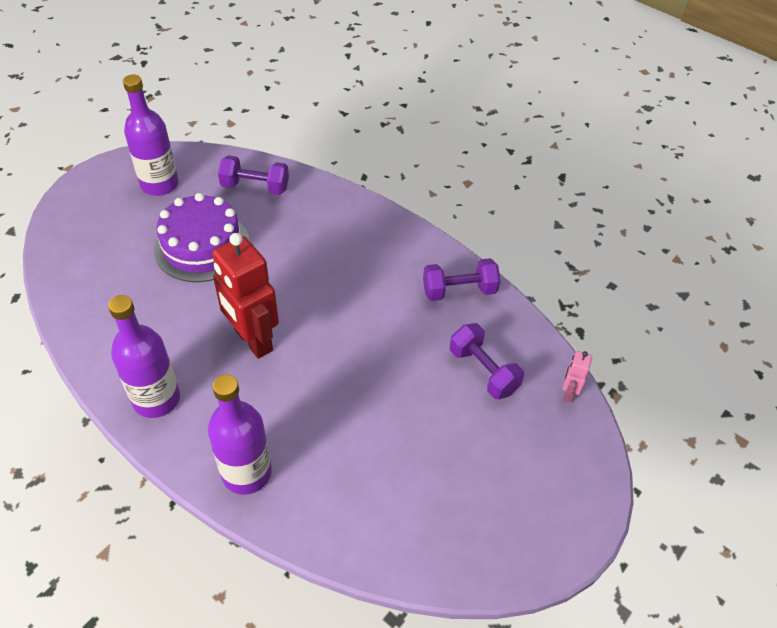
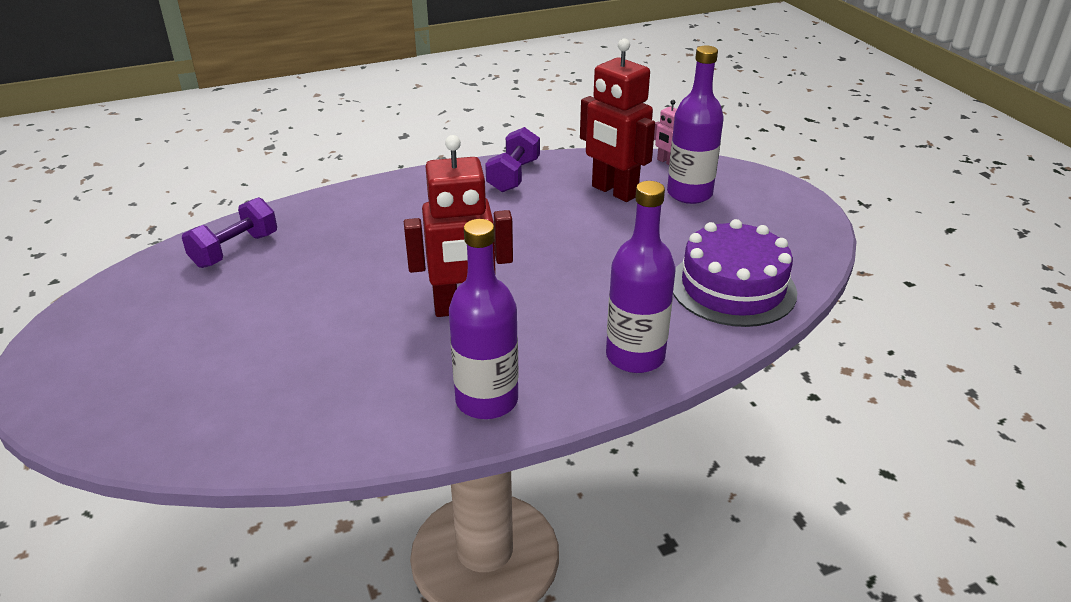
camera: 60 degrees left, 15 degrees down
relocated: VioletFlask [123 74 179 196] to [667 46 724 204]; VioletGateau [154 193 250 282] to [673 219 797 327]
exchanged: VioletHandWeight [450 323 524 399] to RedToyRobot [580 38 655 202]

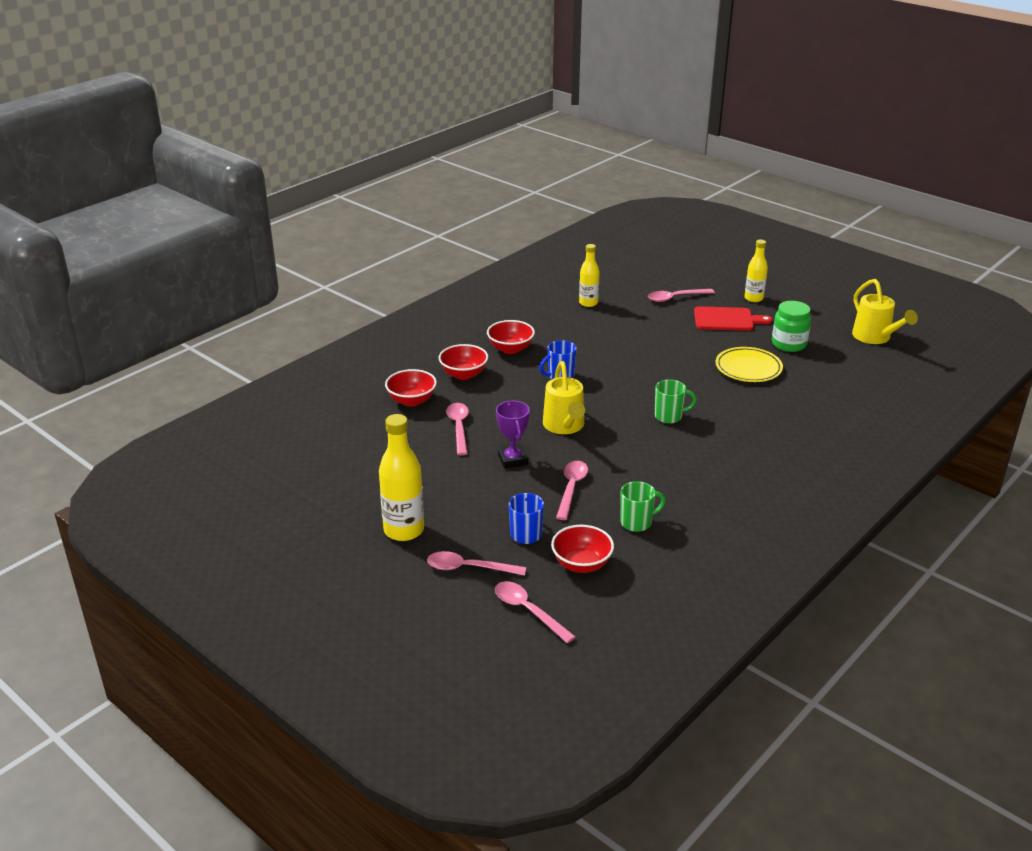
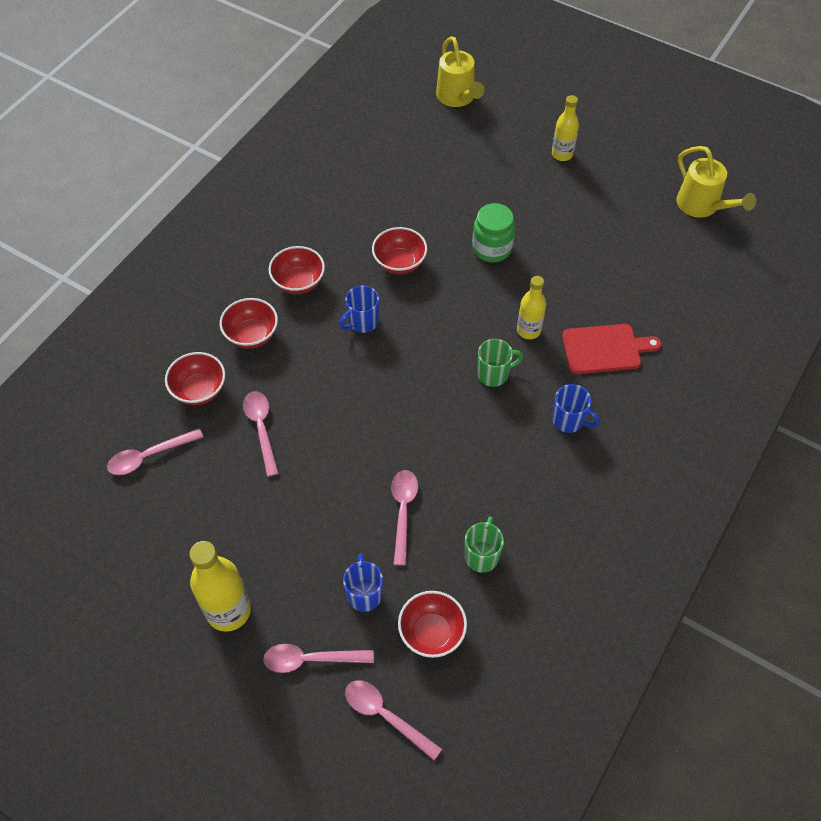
camera: 10 degrees left, 25 degrees up
missing: VioletPrizeCup [496 401 530 469]; BrightYellowDinnerPlate [716 347 783 382]
appeared: RedBowl [372 227 427 274]; BlueTeaMug [552 384 600 433]
relocated: PinkTeaspoon [648 289 715 302] to [107 428 203 475]; BrightYellowWateringCan [543 361 585 434] to [436 36 484 107]; LeafGreenPreserveJar [772 301 811 352] to [472 203 515 262]; BrightYellowFlask [579 244 600 307] to [517 276 546 339]; RedChoppingBoard [694 306 772 331] to [562 324 662 374]
spun: LeafGreenTeaMug [620 481 666 532] = [465 517 504 573] 45 degrees counterclockwise

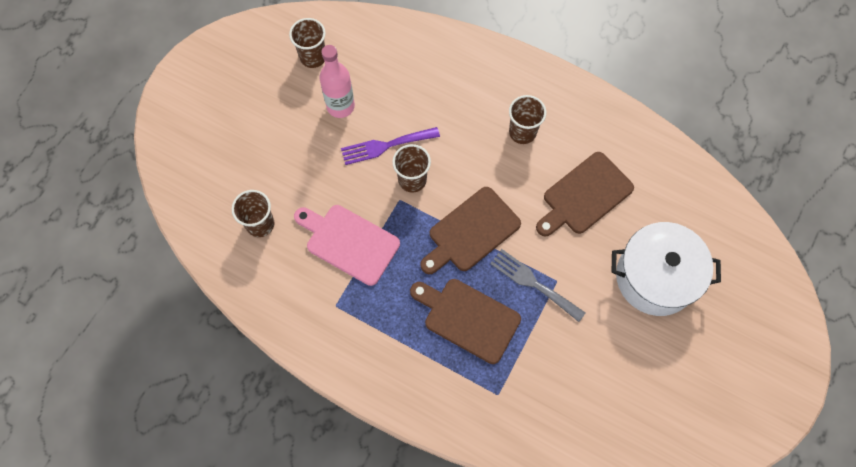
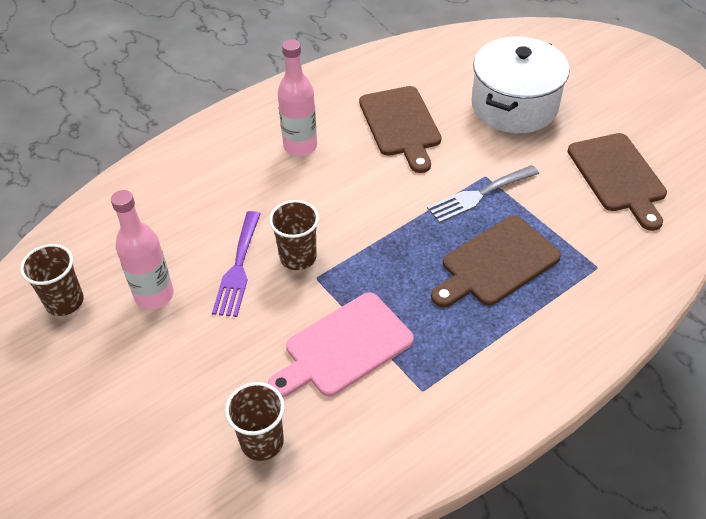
camera: 65 degrees left, 20 degrees down
relocated: DarkBrownChoppingBoard [420 187 521 274] to [567 133 667 231]
exchanged: DarkBrownCup [509 95 546 144] to PinkFlask [278 39 317 156]

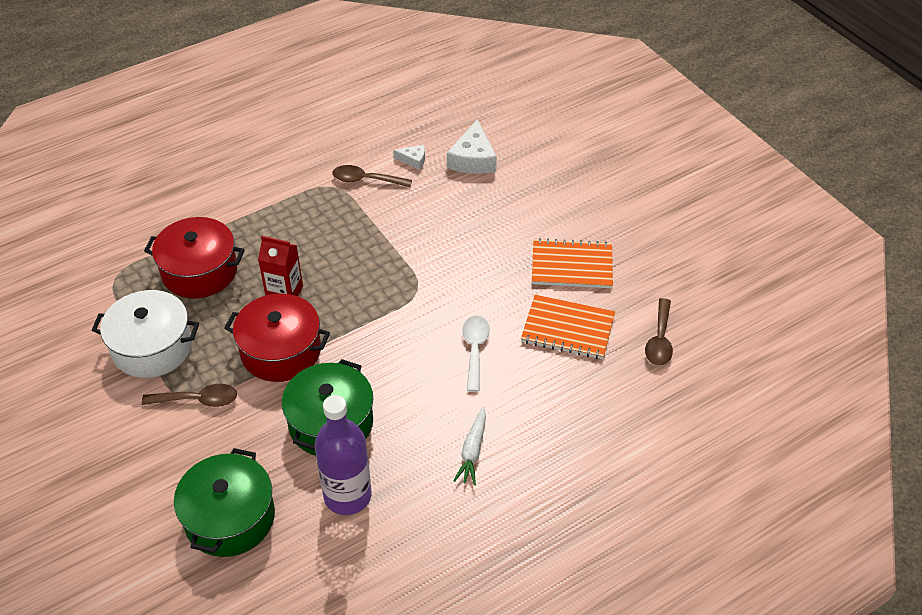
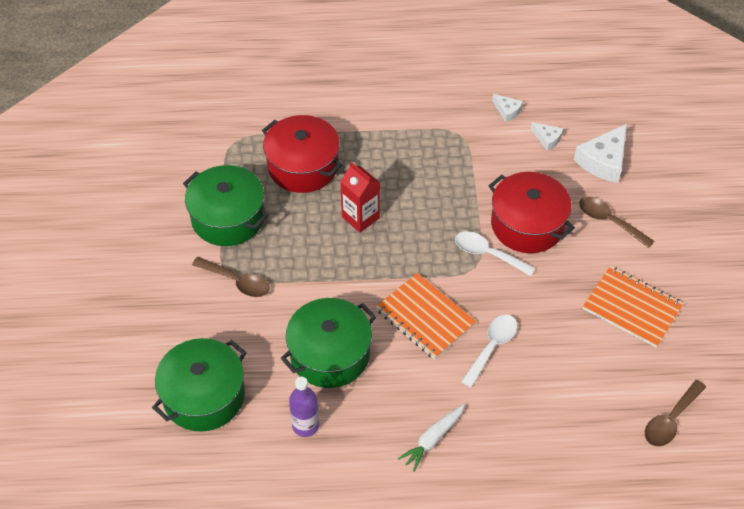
camera: 30 degrees right, 5 degrees up
appeared: SnowWhiteTeaspoon [455 231 536 276]; SnowWhiteCheeseWedge [492 94 523 122]
relocated: OrangeNotebook [521 295 615 359] to [376 273 476 360]; RedCookingPot [224 294 330 382] to [489 172 575 253]; DarkBrownTeaspoon [332 165 412 187] to [579 197 654 248]
colour: SnowWhiteCookingPot [92 290 199 378] to LeafGreenCookingPot [183 165 268 246]
size: VioletFlask [315 395 372 515] = [289 377 319 437] x0.61

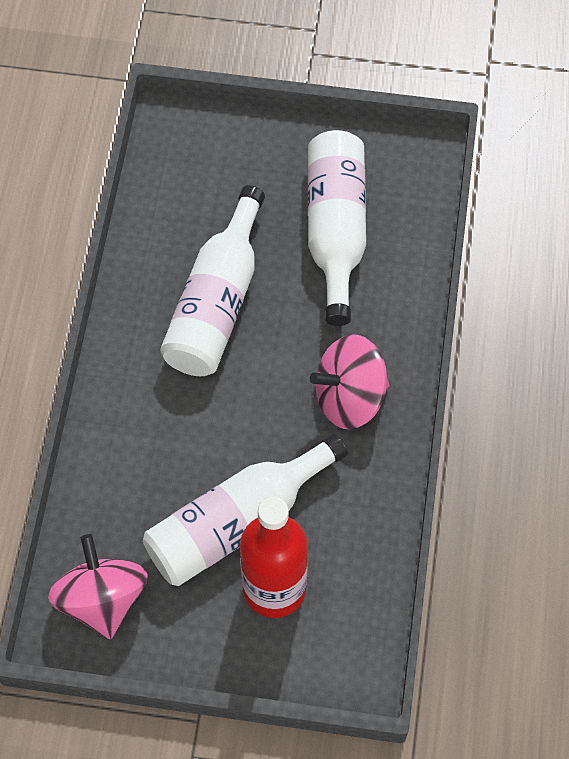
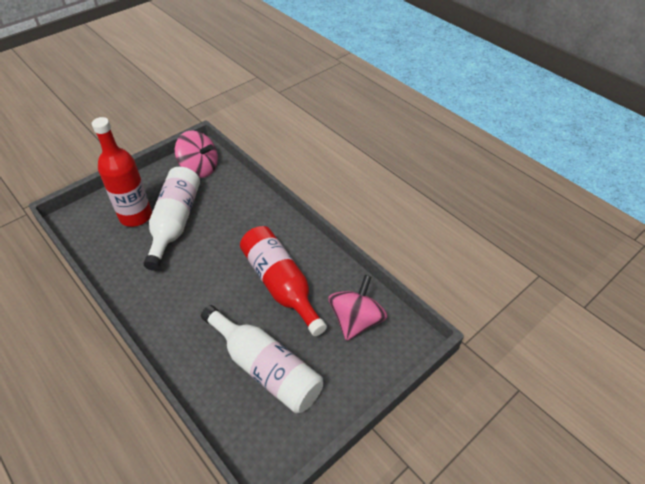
camera: 130 degrees right, 15 degrees down
relocated: PinkWhirligig [310 334 390 429] to [328 275 387 341]
colour: SnowWhiteFlask [160 185 265 376] to RedFlask [240 226 327 336]

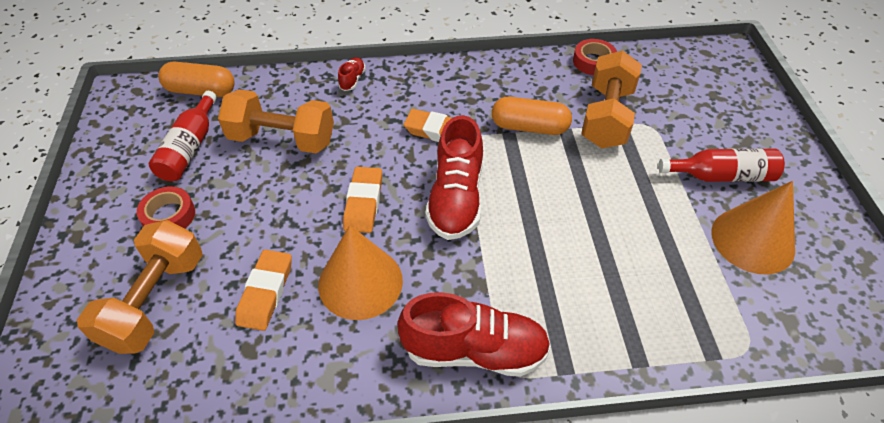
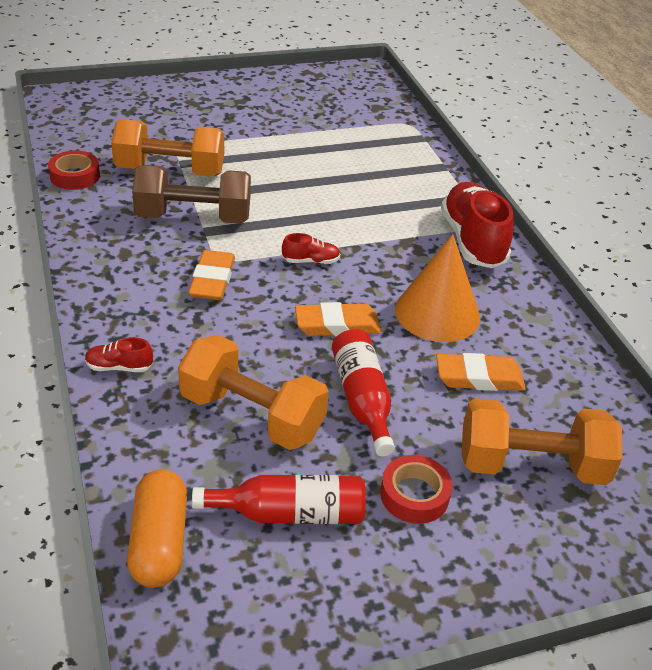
camera: 105 degrees left, 10 degrees down
missing: OrangeConeShape [711 181 795 275]
relocated: RedFlask [658 148 785 182] to [332 329 395 457]
exchanged: OrangeCapsule [492 97 572 135] to DarkBrownHandWeight [132 165 251 224]
spun: OrangeHandWeight [218 89 334 153] = [178 335 329 450] 60 degrees counterclockwise
size: RedLaceUpShoe [425 115 483 240] = [282 233 340 264] x0.44

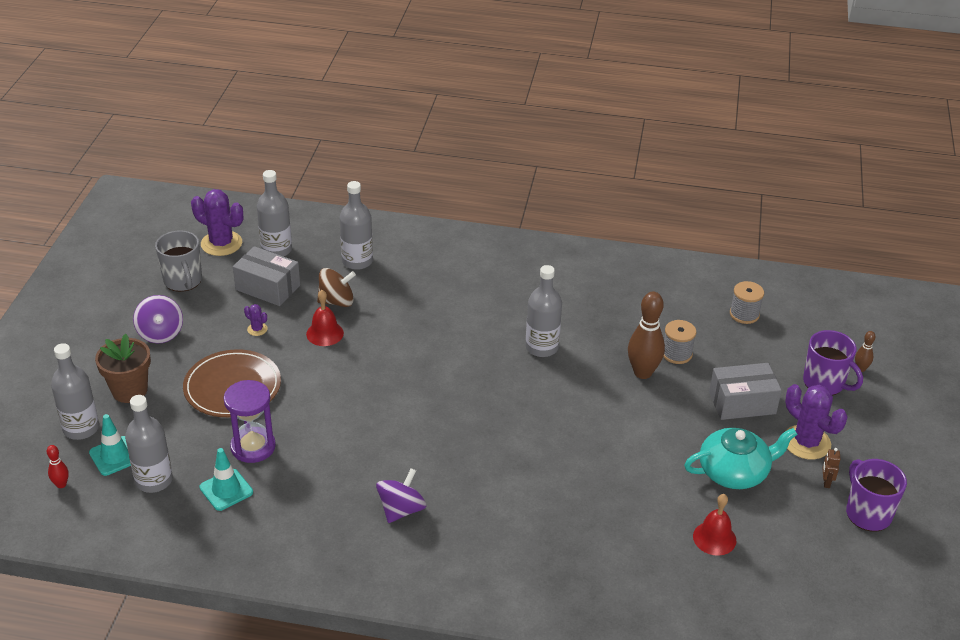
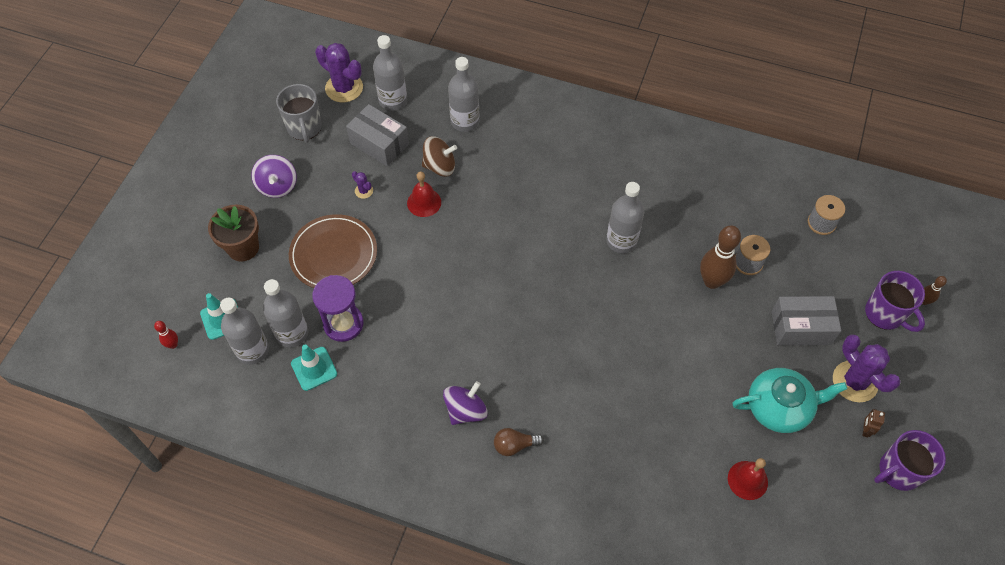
camera: 10 degrees right, 20 degrees up
appeared: DarkBrownLightbulb [494 428 544 456]
relocated: GrayFlask [51 343 99 440] to [263 279 308 347]
spun: VioletTeaMug [846 459 907 532] = [874 430 946 491] 105 degrees counterclockwise

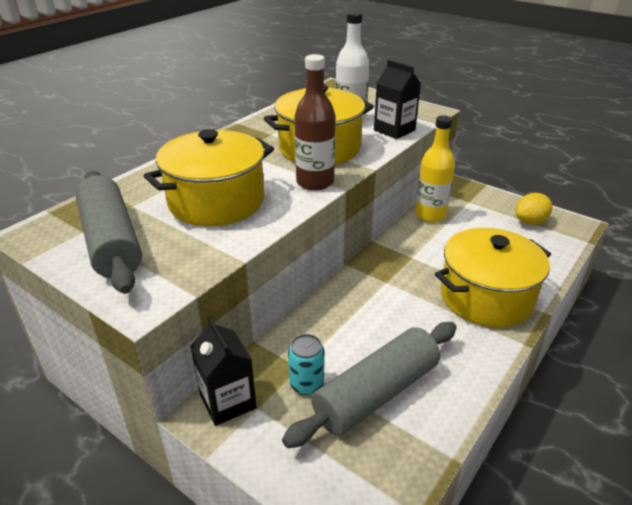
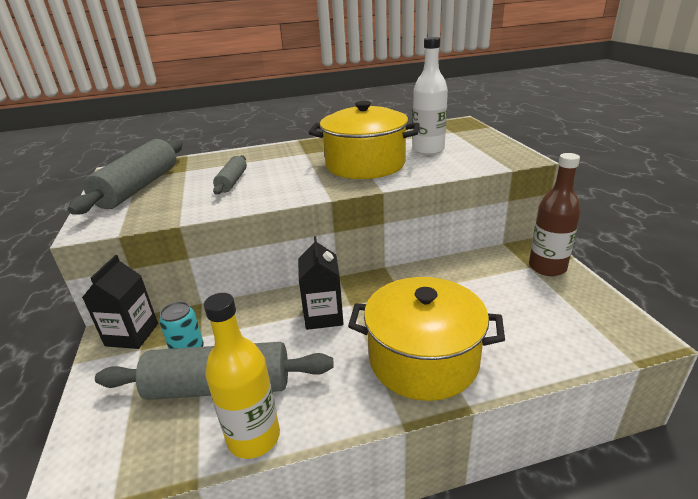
camera: 40 degrees right, 5 degrees down
missing: BrightYellowCitrusFruit [516 193 552 225]
relocated: BrightYellowFlask [415 115 455 222] to [204 293 280 459]; BlackCarton [374 60 421 139] to [298 236 344 330]; DarkBrownFlask [295 54 336 191] to [529 153 581 276]
exchanged: BrightYellowCookingPot [144 129 274 226] to GrayPastryRoller [213 155 247 195]

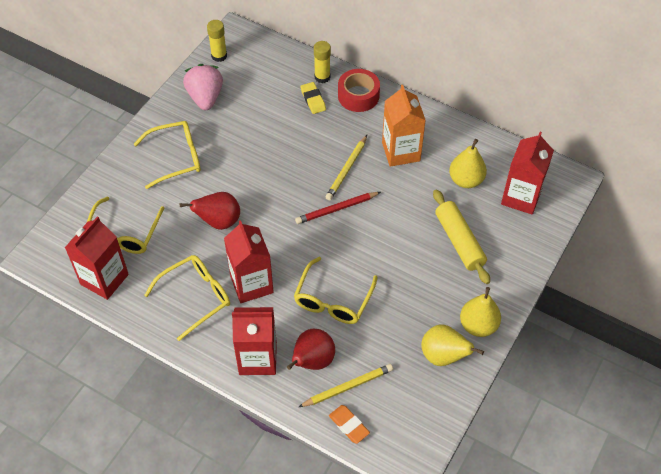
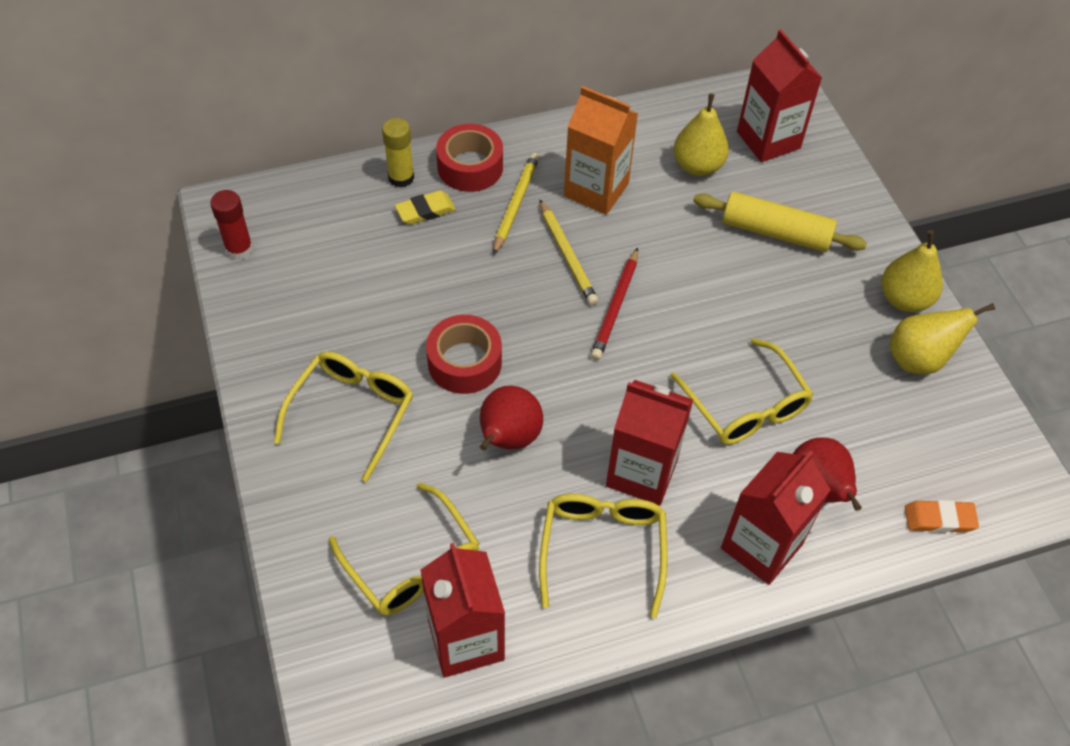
camera: 50 degrees left, 0 degrees up
missing: PinkBerry [183 64 223 110]
appeared: RedTape [426 315 502 394]
relocated: BrightYellowPencil [299 364 393 407] to [493 153 539 255]
colour: BrightYellowGlueStick [207 20 227 62] to RedGlueStick [210 190 253 260]
spun: BrightYellowPencilEraser [300 82 326 114] = [395 190 456 225] 45 degrees counterclockwise

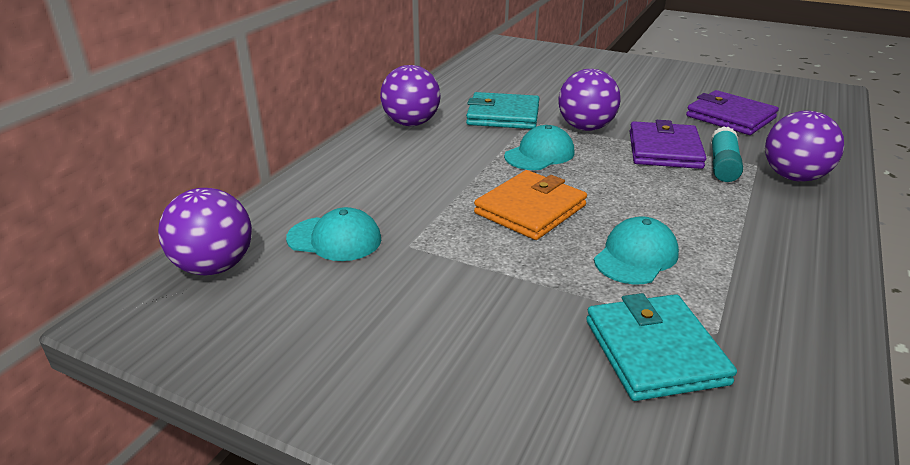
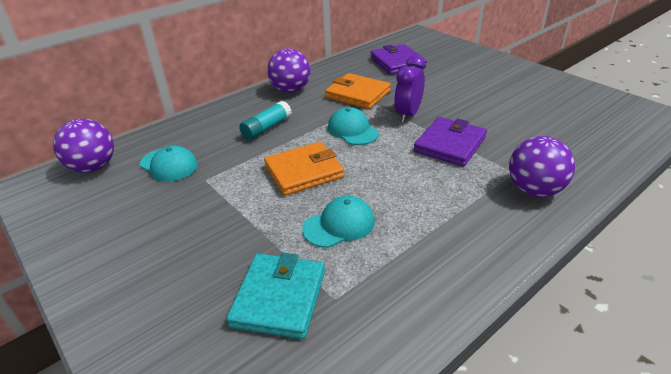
camera: 25 degrees right, 5 degrees up
relocated: TurquoiseGlueStick [711 126 743 182] to [239 101 292 140]; VioletCardWallet [686 90 779 135] to [370 44 427 75]
exchanged: VioletSphere [559 69 621 131] to VioletAlarmClock [394 55 425 123]
colour: TurquoiseCardWallet [466 92 539 129] to OrangeCardWallet [325 73 391 109]
spun: TurquoiseCap [504 125 575 170] = [328 107 379 145] 105 degrees counterclockwise

